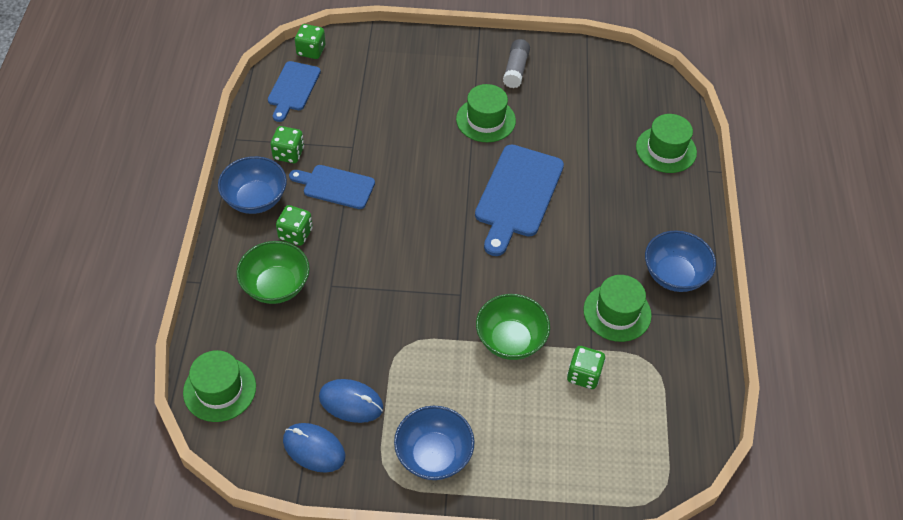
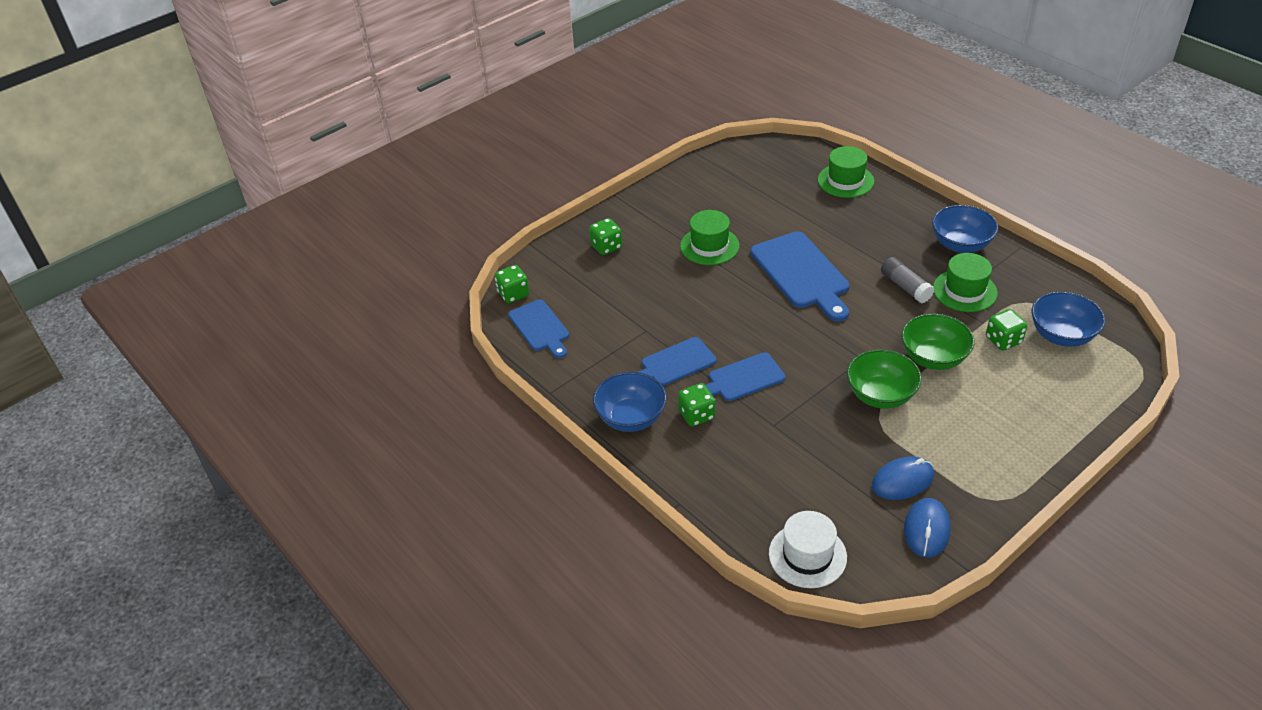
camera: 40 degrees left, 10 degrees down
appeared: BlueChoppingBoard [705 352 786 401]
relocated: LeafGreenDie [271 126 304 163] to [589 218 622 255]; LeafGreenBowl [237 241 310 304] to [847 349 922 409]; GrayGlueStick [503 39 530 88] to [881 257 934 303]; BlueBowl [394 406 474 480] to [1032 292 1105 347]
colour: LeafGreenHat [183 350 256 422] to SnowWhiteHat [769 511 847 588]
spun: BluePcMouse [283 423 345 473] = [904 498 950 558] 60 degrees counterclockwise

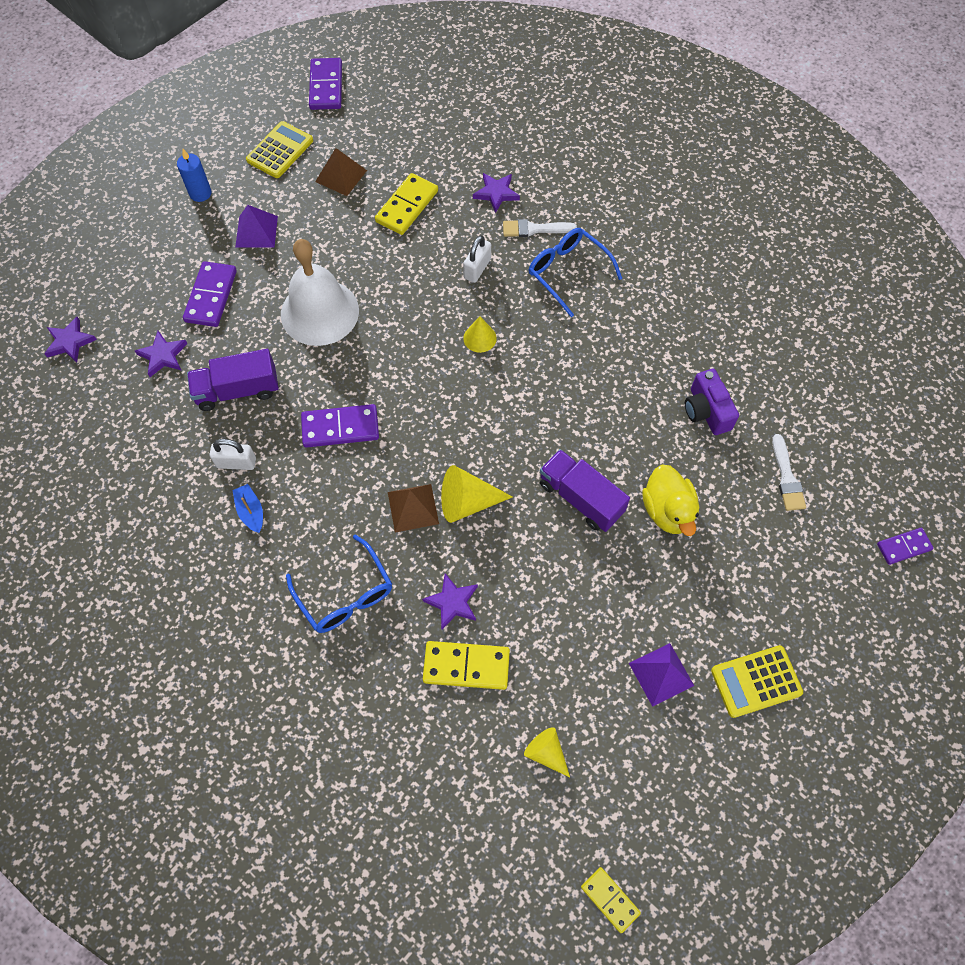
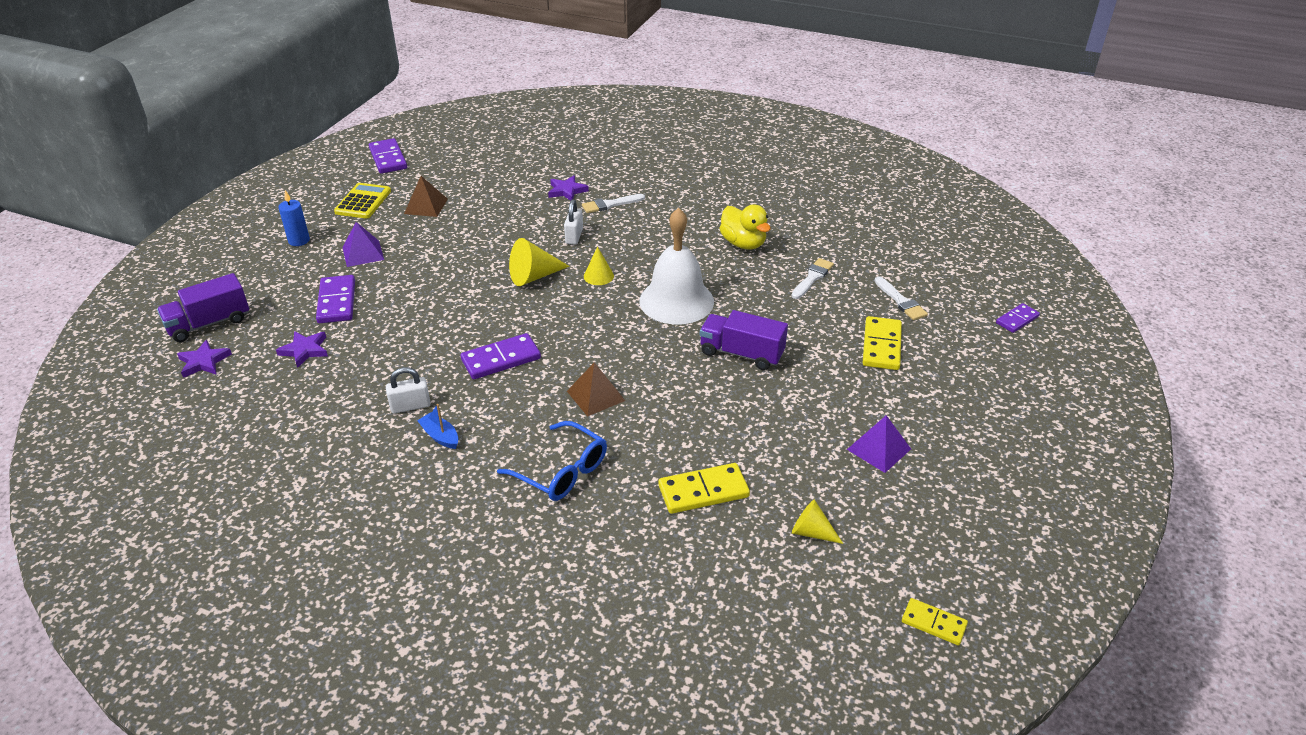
camera: 20 degrees left, 25 degrees down
missing: VioletStarShape [422 573 478 629]; BlueGlasses [529 228 623 317]; BrightYellowCalculator [711 645 803 718]
relocated: VioletLorry [187 349 279 411] to [157 273 249 342]; BrightYellowConeShape [441 465 512 523] to [509 238 570 286]; SnowWhiteHandBell [281 239 359 346] to [639 208 714 324]; BrightYellowDuck [642 464 699 536] to [720 204 771 249]; BrightYellowDomino [375 173 438 235] to [863 316 902 370]
exchanged: VioletPhotoCamera [685 369 739 435] to SnowWhitePaintbrush [791 258 834 299]

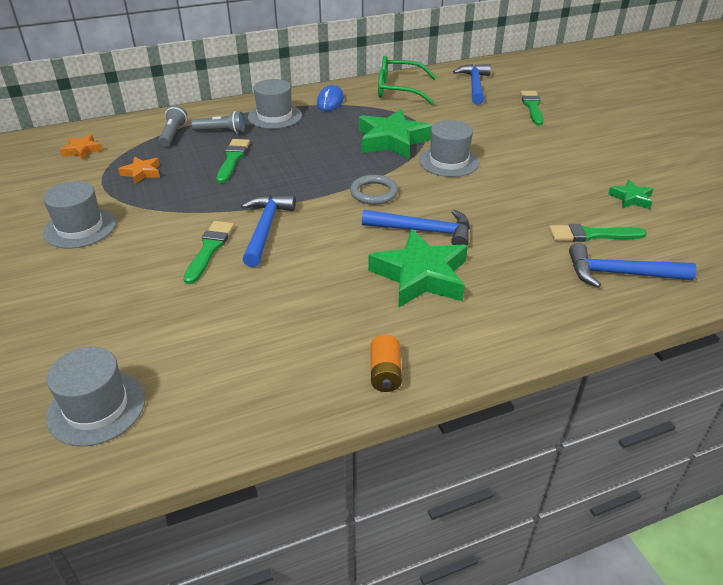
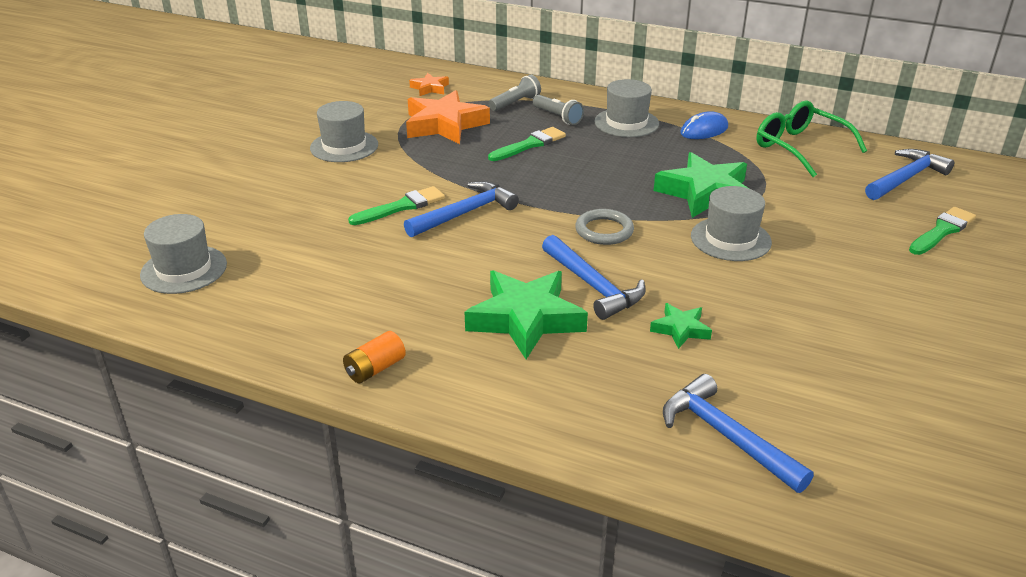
camera: 45 degrees right, 5 degrees down
missing: LeafGreenPaintbrush [549 224 647 242]
relocated: LeafGreenStarShape [608 180 654 209] to [650 303 712 349]
size: OrangeStarShape [118 157 160 184] = [406 90 490 144] x2.03

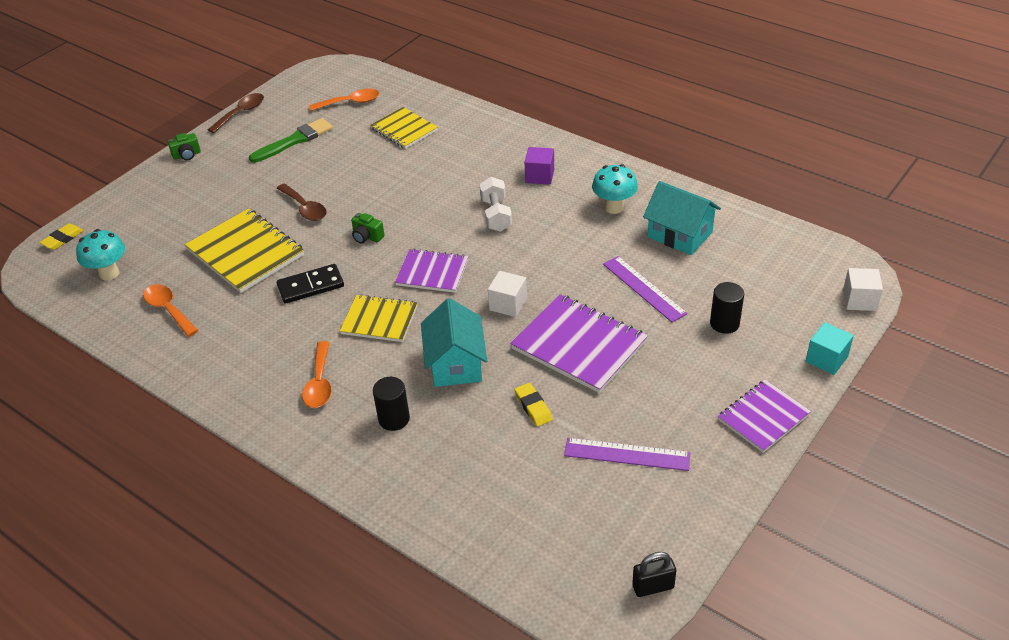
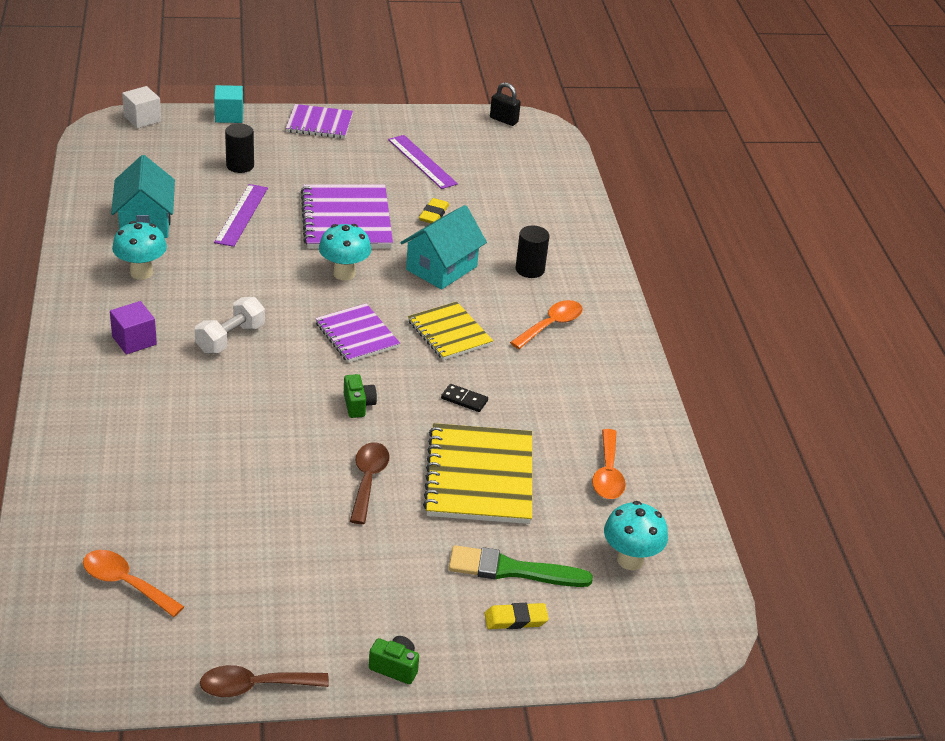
camera: 140 degrees left, 5 degrees down
missing: BrightYellowNotebook [371 107 438 149]
relocated: LeafGreenPaintbrush [249 118 333 163] to [449 545 593 587]; BrightYellowPencilEraser [40 223 84 250] to [484 603 549 629]
exchanged: SnowWhiteBlock [488 271 527 317] to TurquoiseToadstool [319 224 371 281]
size: BlackDomino [277 264 344 304] = [441 384 488 412] x0.58

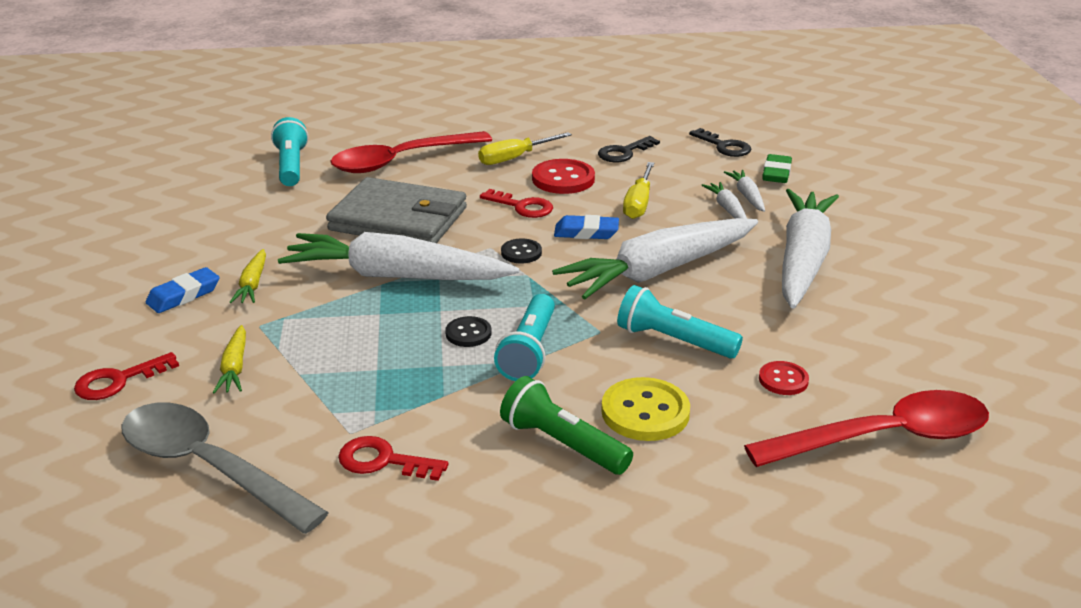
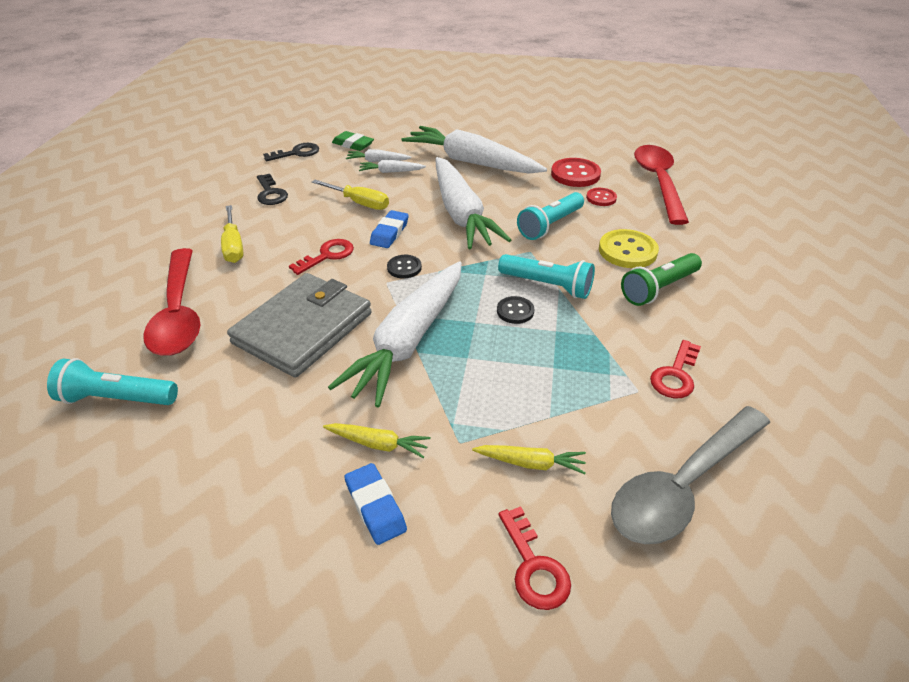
camera: 75 degrees left, 10 degrees up
relocated: RedShirtButton [532 159 595 194] to [551 158 601 187]

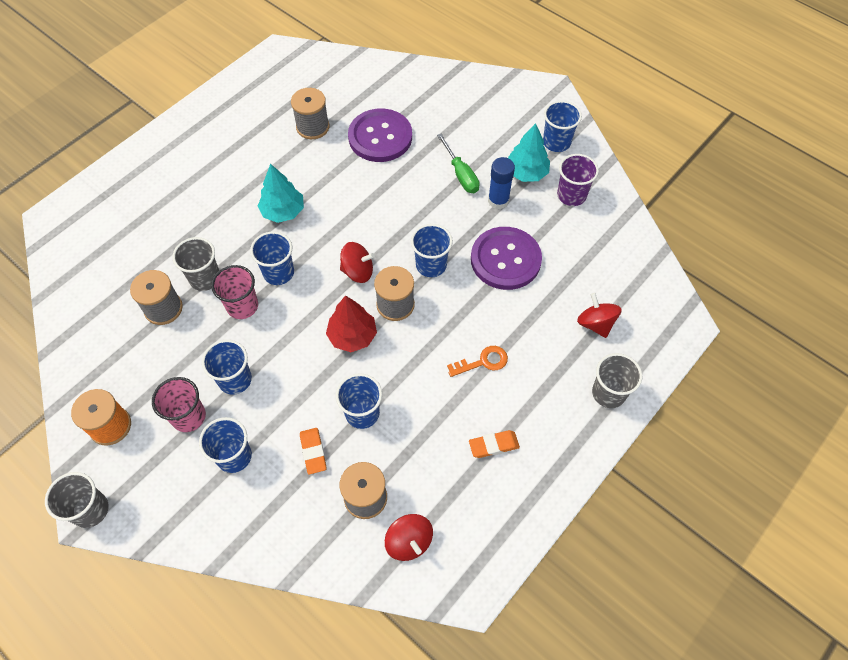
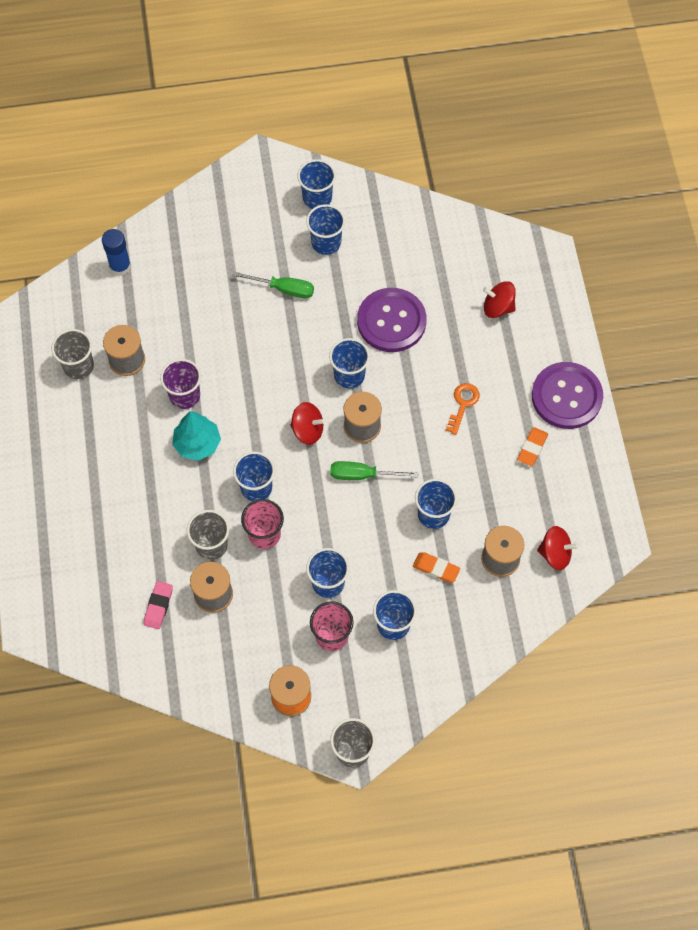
camera: 50 degrees left, 5 degrees up
appeared: PinkPencilEraser [144 581 173 629]
relocated: GrayCup [592 353 642 408] to [52 329 94 379]; BlueGlueStick [488 157 515 209] to [102 229 131 276]; VioletCup [557 154 599 206] to [160 359 201 409]; VioletShirtButton [348 108 412 162] to [532 362 603 429]
exchanged: TurquoiseToyTree [508 123 550 182] to BlueCup [306 204 345 255]; RedToyTree [326 295 377 352] to LeafGreenHandScrewdriver [330 461 418 480]
spun: RedWhirligig [340 242 375 283] = [290 402 326 445] 60 degrees clockwise

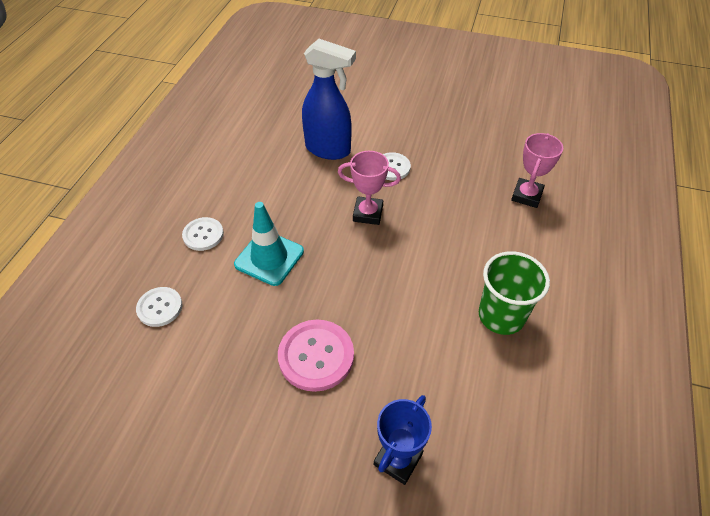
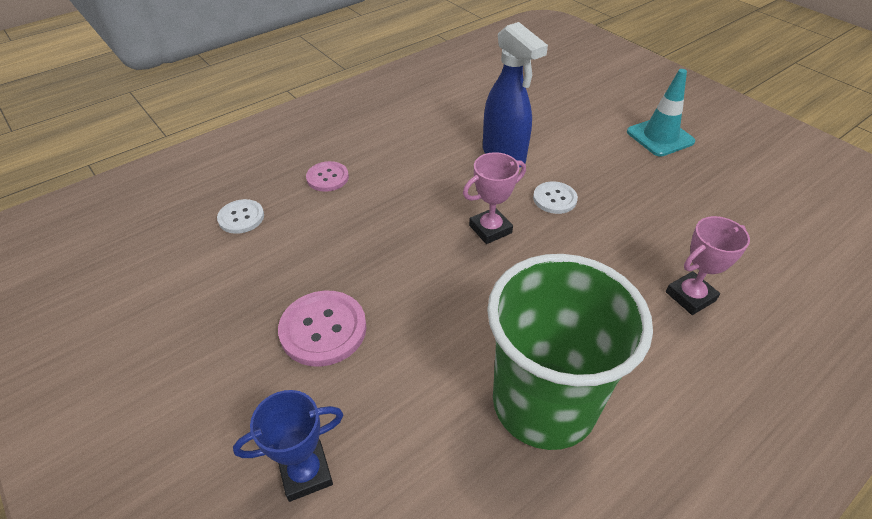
camera: 35 degrees right, 5 degrees down
relocated: TurquoiseRoadCone [234 202 304 286] to [627 69 695 157]
colour: SnowWhiteShirtButton [182 217 224 251] to PinkShirtButton [306 161 349 192]
spun: PinkPrizeCup [338 151 401 225] = [463 152 526 244] 75 degrees counterclockwise
size: LeafGreenCup [479 251 550 335] = [487 254 653 450] x1.68

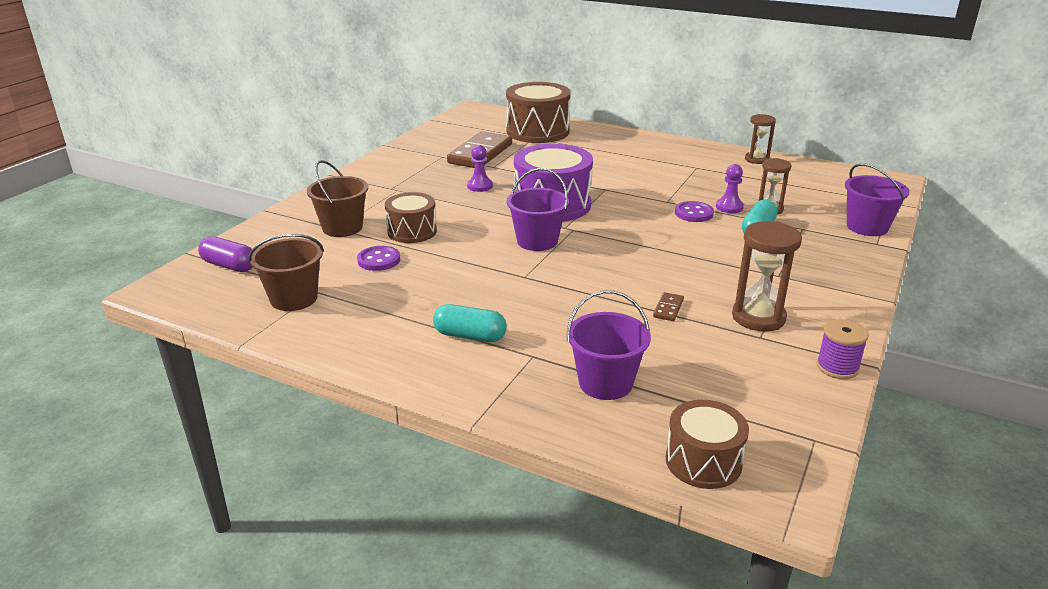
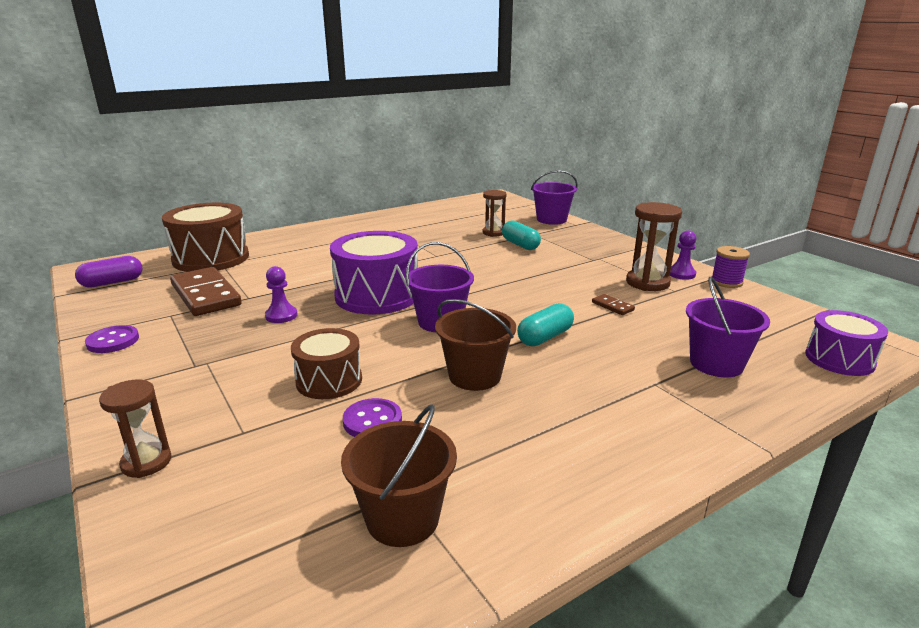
camera: 60 degrees left, 5 degrees down
relocated: VioletCapsule [198 236 253 272] to [75 256 142 288]; VioletShirtButton [675 201 714 222] to [85 325 139 353]; DarkBrownSandTimer [745 114 776 164] to [99 380 172 478]; DarkBrownSandBucket [306 160 368 237] to [435 299 516 391]; TurquoiseCapsule [433 304 507 342] to [517 303 574 346]; VioletPawn [716 164 744 213] to [670 230 696 280]
colour: DarkBrownSnareDrum [666 400 749 489] to VioletSnareDrum [805 310 888 376]

